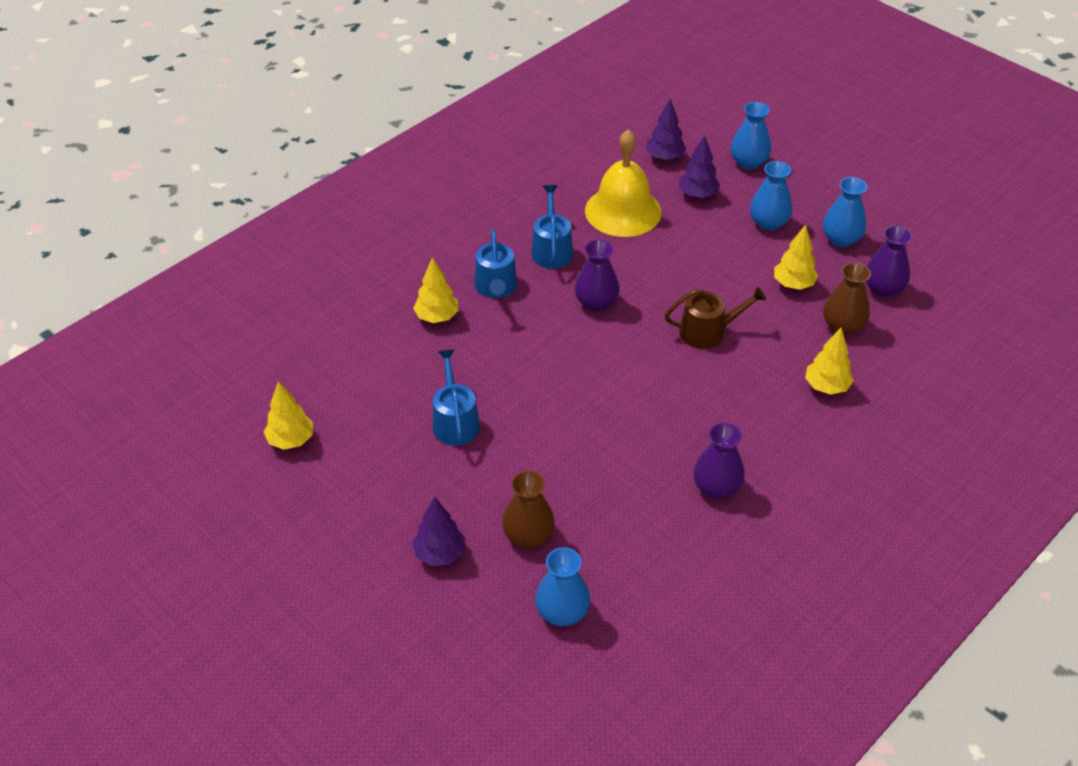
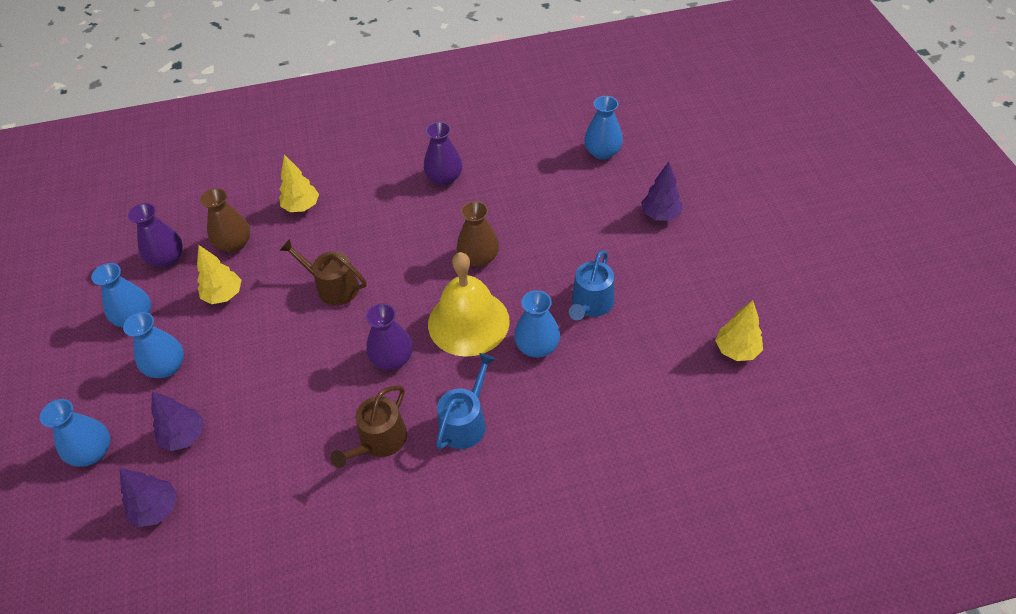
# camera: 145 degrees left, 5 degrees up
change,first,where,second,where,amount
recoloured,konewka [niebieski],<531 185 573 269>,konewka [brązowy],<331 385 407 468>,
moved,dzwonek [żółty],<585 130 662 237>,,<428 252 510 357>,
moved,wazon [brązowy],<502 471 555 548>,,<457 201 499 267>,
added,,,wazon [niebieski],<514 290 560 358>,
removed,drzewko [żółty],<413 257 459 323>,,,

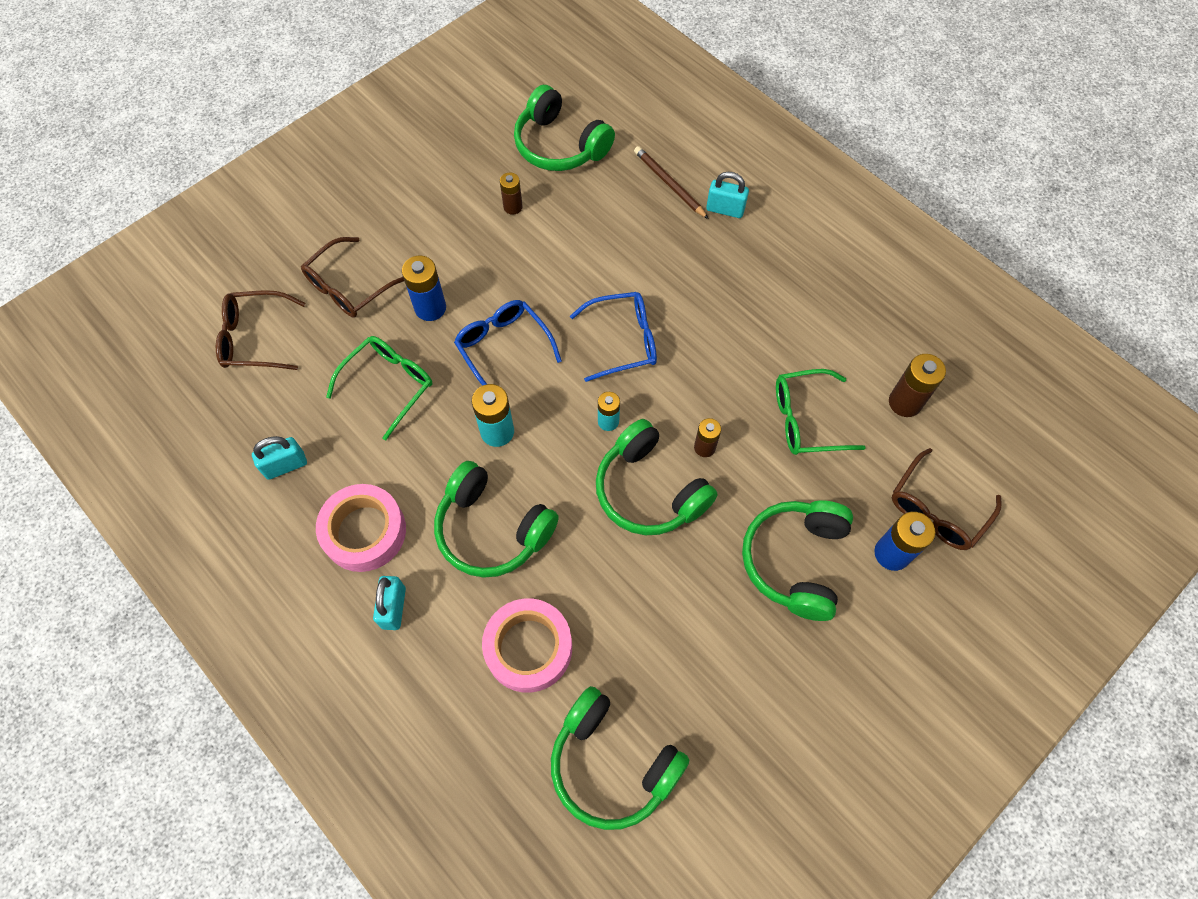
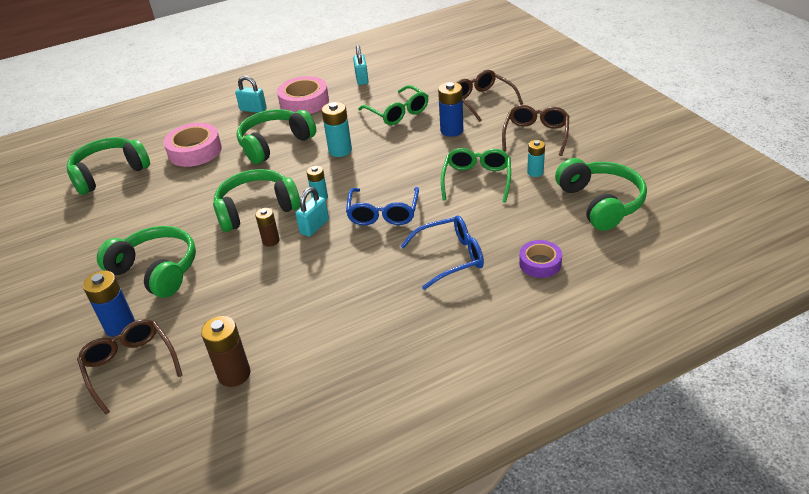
# camera: 110 degrees right, 25 degrees down
change,first,where,second,where,amount
moved,kłódka [turkusowy],<706 172 749 218>,,<296 187 329 237>,
moved,okulary [niebieski],<454 300 562 386>,,<401 215 484 290>,
moved,okulary [zielony],<776 369 865 455>,,<441 148 511 203>,
moved,okulary [brązowy],<216 290 306 370>,,<502 105 569 156>,
replaced,ołówek [brązowy],<634 146 709 219>,taśma klejąca [fioletowy],<519 240 562 278>,
recoloured,bateria [brązowy],<500 172 523 215>,bateria [turkusowy],<527 140 545 177>,
turned,słuchawki [zielony],<514 85 615 171>,,<555 158 647 231>,105 degrees clockwise

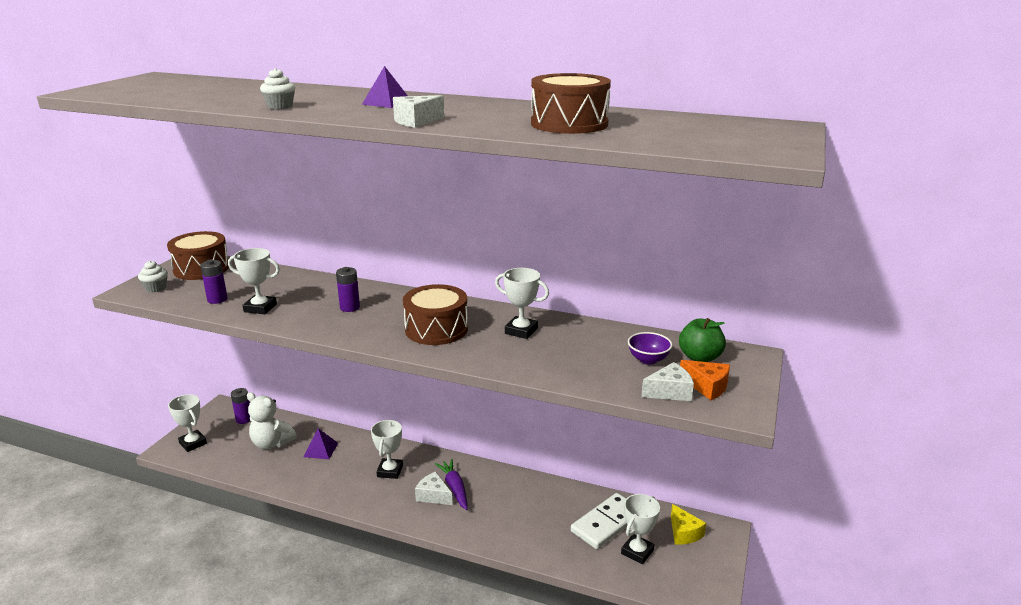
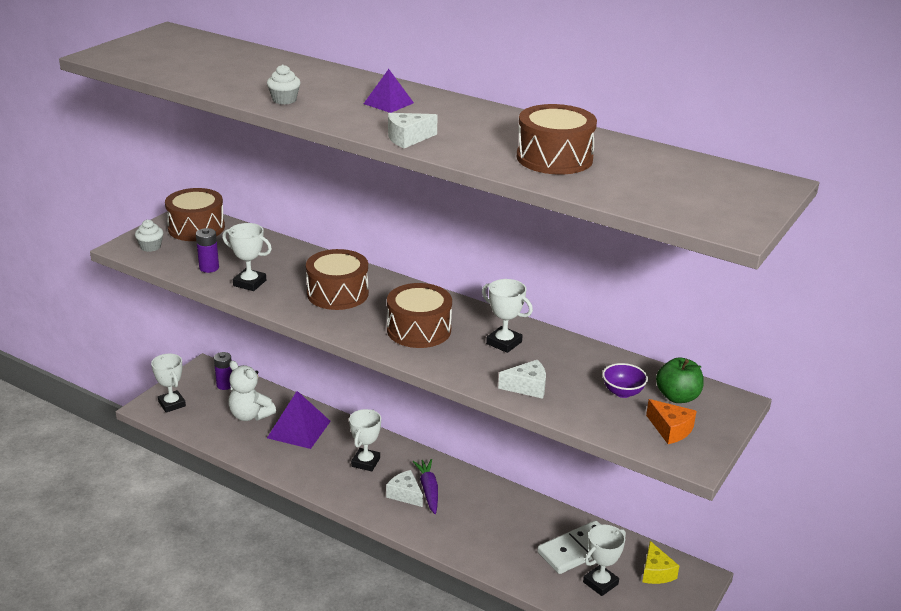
# camera: 10 degrees right, 5 degrees up
change,first,where,second,where,amount
resized,piramida [fioletowy],<304 428 338 459>,,<267 391 331 449>,x1.70
replaced,bateria [fioletowy],<336 267 360 312>,bęben [brązowy],<306 249 369 310>,
moved,ser [biały],<641 362 694 401>,,<498 360 546 399>,

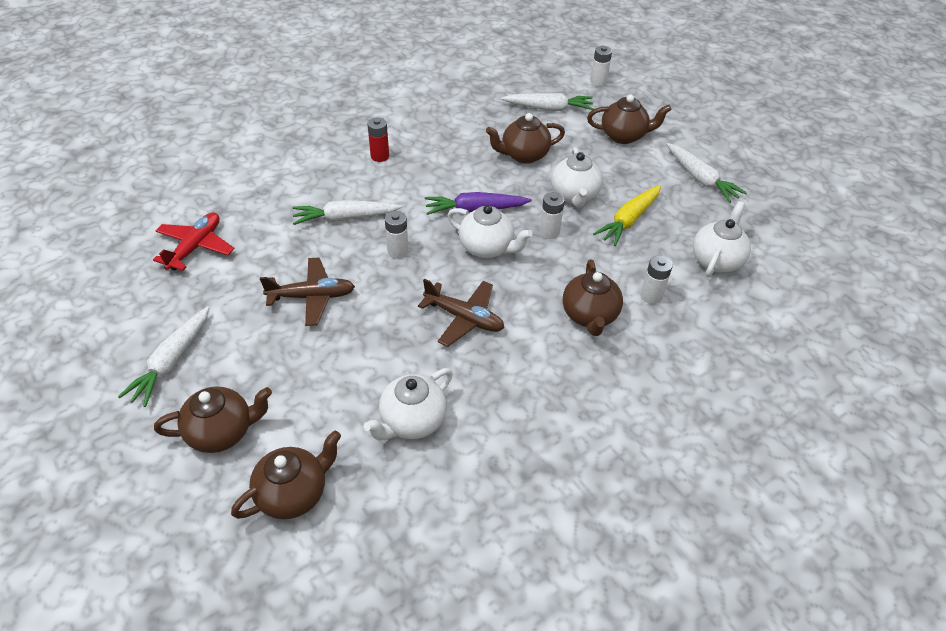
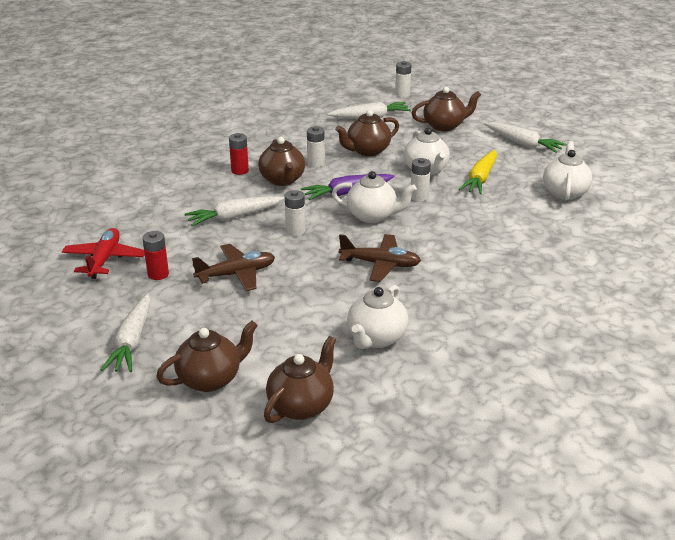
# camera: 15 degrees left, 15 degrees down
change,first,where,second,where,amount
added,,,bateria [czerwony],<142 231 169 280>,
moved,imbryk [brązowy],<563 260 623 336>,,<258 137 305 186>,
moved,bateria [biały],<641 255 673 304>,,<307 126 325 168>,

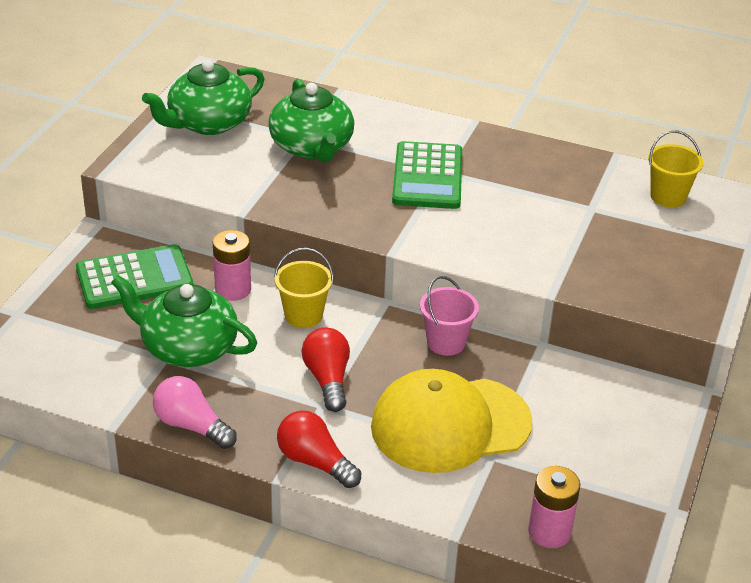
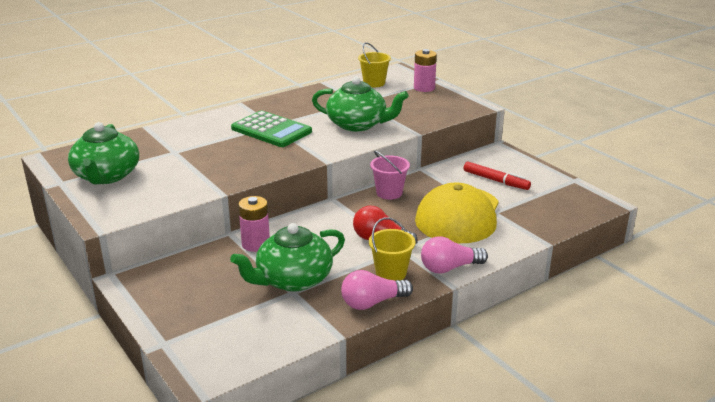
# camera: 55 degrees left, 10 degrees down
change,first,where,second,where,amount
moved,imbryk [zielony],<268 79 354 162>,,<312 77 409 132>,
moved,wiadro [żółty],<274 248 334 328>,,<369 217 416 281>,
moved,bateria [różowy],<528 466 580 548>,,<414 49 437 92>,
recoloured,żarówka [czerwony],<277 410 361 488>,żarówka [różowy],<421 237 488 274>,
added,,,flamaster [czerwony],<464 162 531 190>,
removed,kalkulator [zielony],<76 244 193 309>,,,

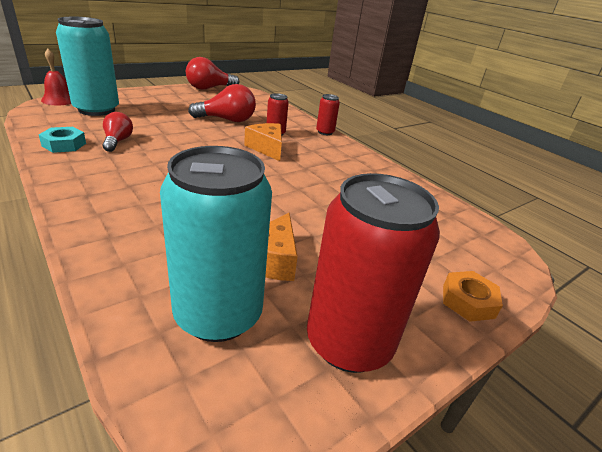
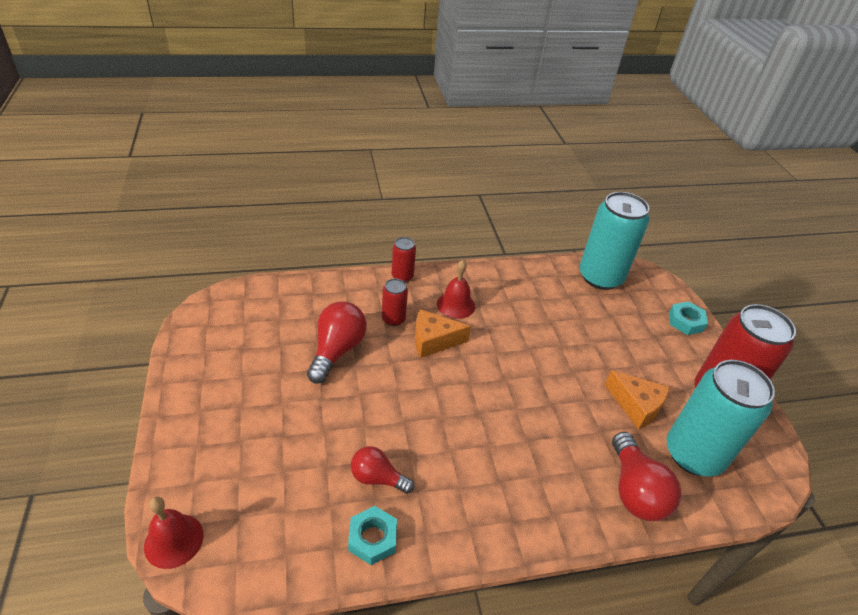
# camera: 65 degrees left, 10 degrees up
change,first,where,second,where,amount
added,,,dzwonek [czerwony],<437 260 475 319>,
moved,puszka [turkusowy],<56 17 119 116>,,<579 192 649 290>,
moved,żarówka [czerwony],<186 57 239 90>,,<612 432 681 521>,
recoloured,nakrętka [pomarańczowy],<443 271 503 322>,nakrętka [turkusowy],<669 301 708 335>,

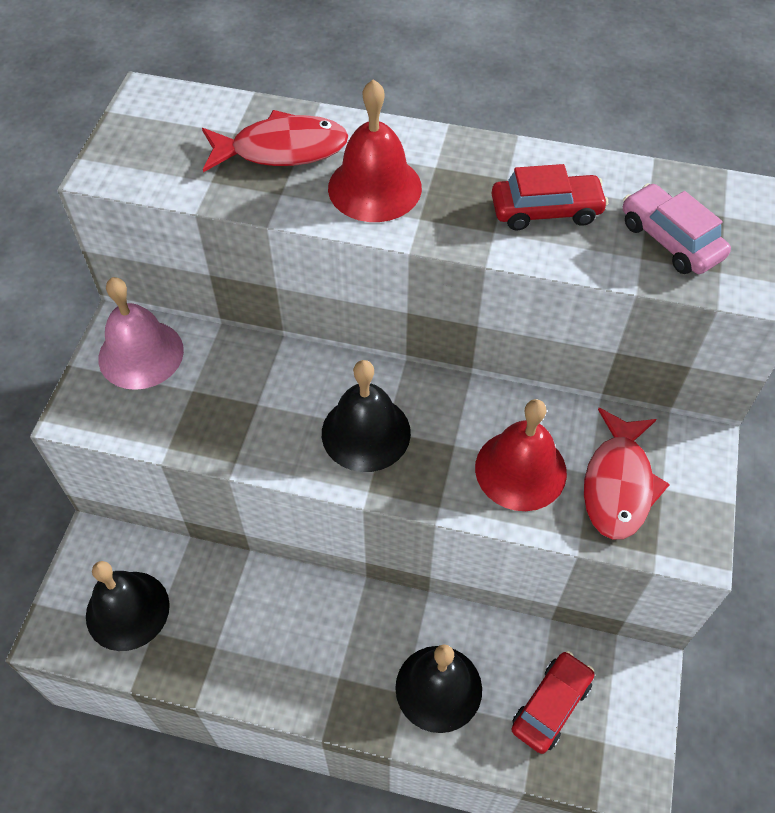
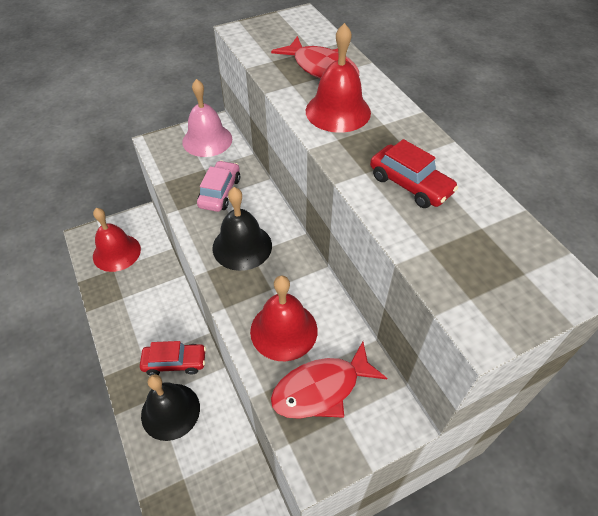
# camera: 50 degrees right, 5 degrees down
change,first,where,second,where,amount
recoloured,dzwonek [czarny],<86 561 170 651>,dzwonek [czerwony],<93 208 141 272>,
moved,samochód [czerwony],<511 651 594 754>,,<140 341 206 376>,
moved,samochód [różowy],<623 183 731 274>,,<197 160 240 212>,

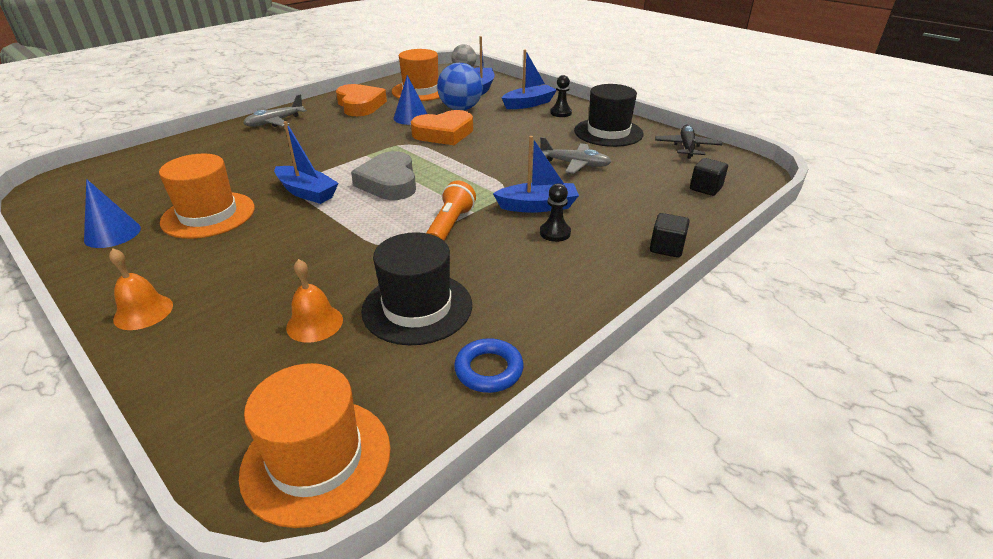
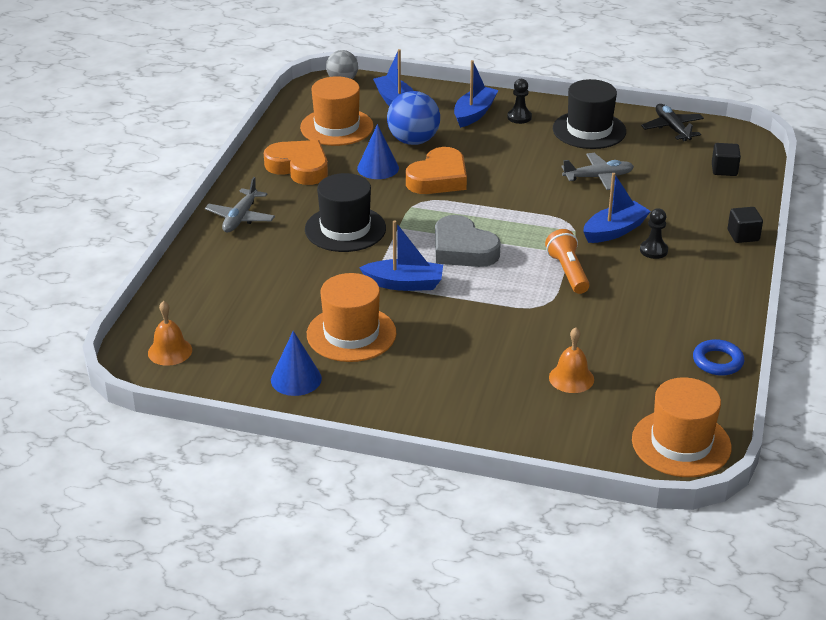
# camera: 30 degrees left, 0 degrees up
change,first,where,second,where,amount
moved,dzwonek [pomarańczowy],<109 248 173 330>,,<148 301 192 366>,
moved,kapelusz [czarny],<361 232 472 345>,,<305 173 386 252>,

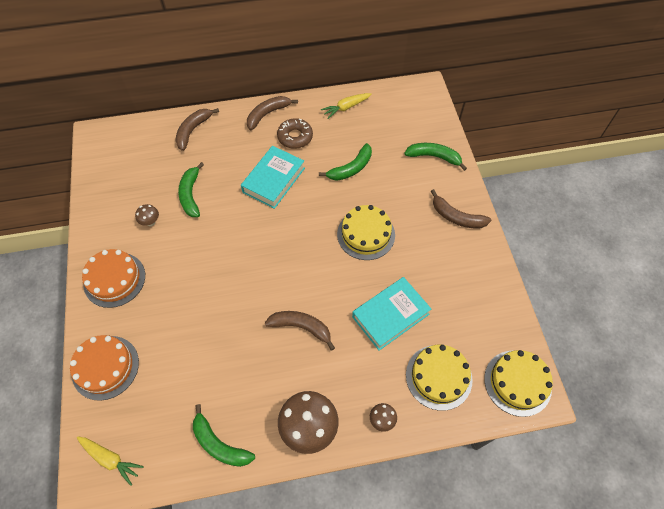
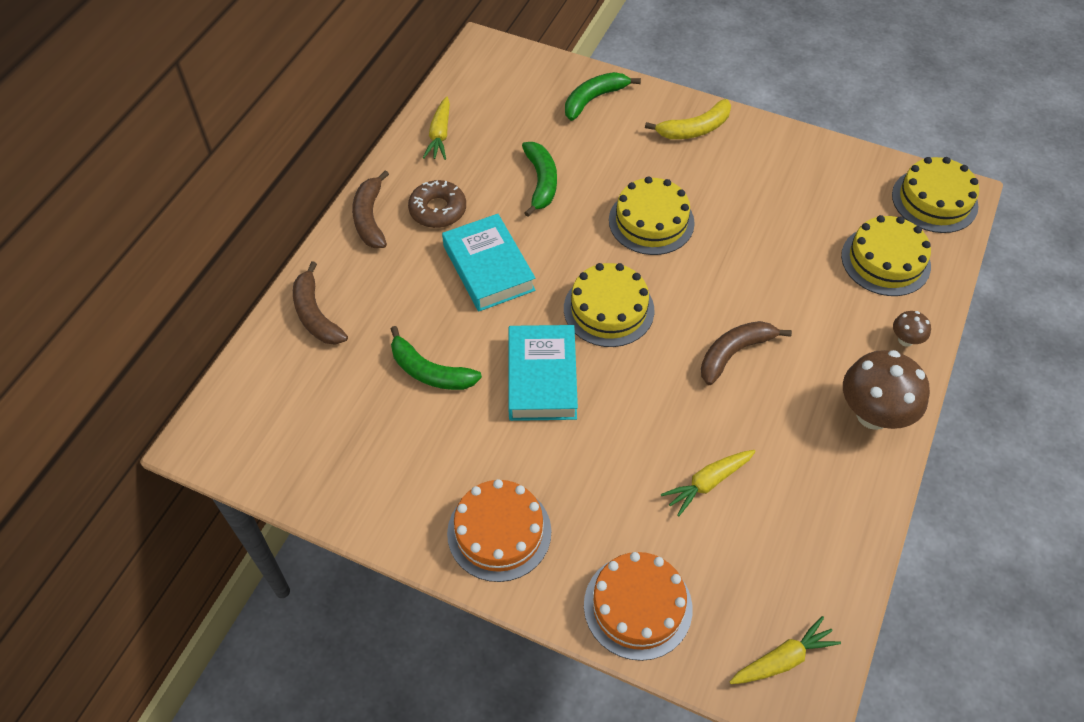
# camera: 55 degrees left, 5 degrees down
change,first,where,second,where,amount
moved,książka [turkusowy],<352 277 431 351>,,<508 325 578 421>,
added,,,tort [żółty],<564 263 654 347>,
recoloured,banan [brązowy],<431 189 491 229>,banan [żółty],<645 99 731 139>,
added,,,marchewka [żółty],<661 450 756 516>,
removed,grzyb [brązowy],<135 204 159 226>,,,
removed,banan [zielony],<193 404 255 467>,,,

